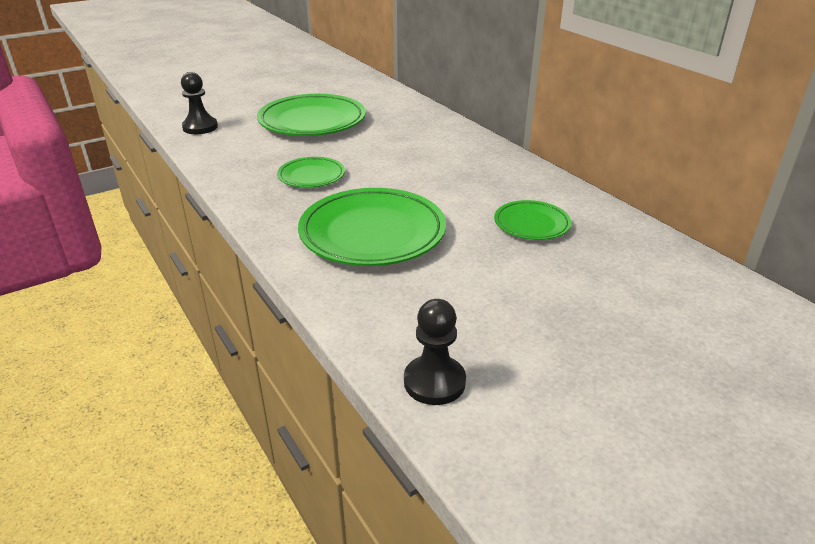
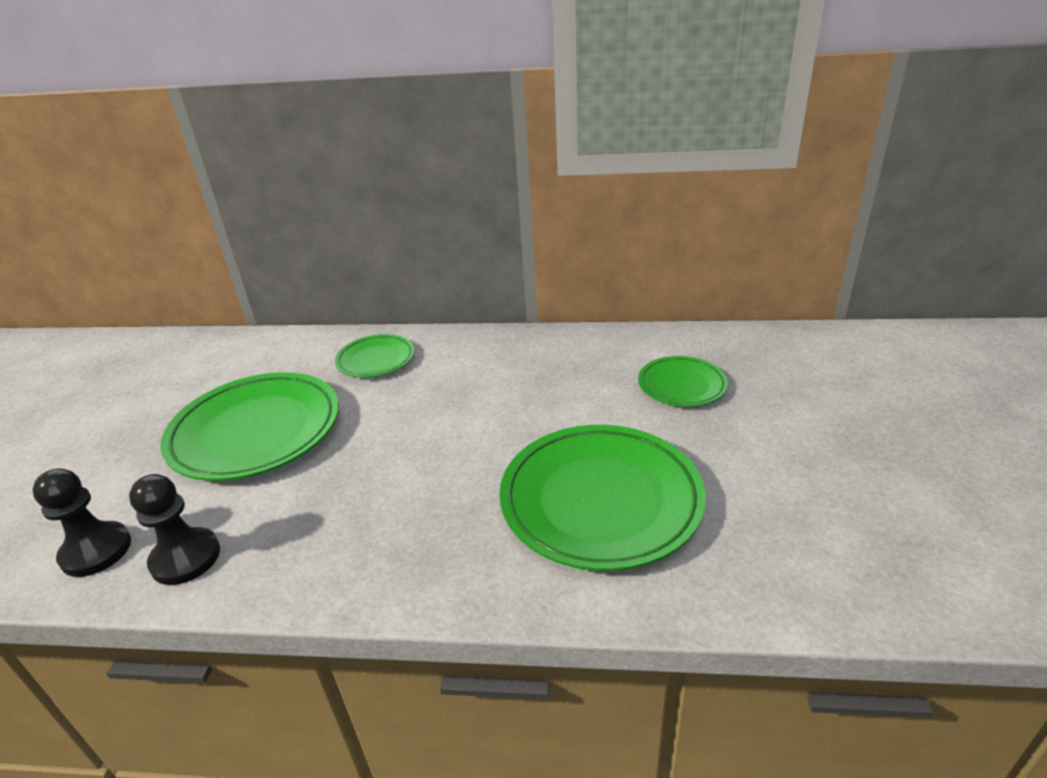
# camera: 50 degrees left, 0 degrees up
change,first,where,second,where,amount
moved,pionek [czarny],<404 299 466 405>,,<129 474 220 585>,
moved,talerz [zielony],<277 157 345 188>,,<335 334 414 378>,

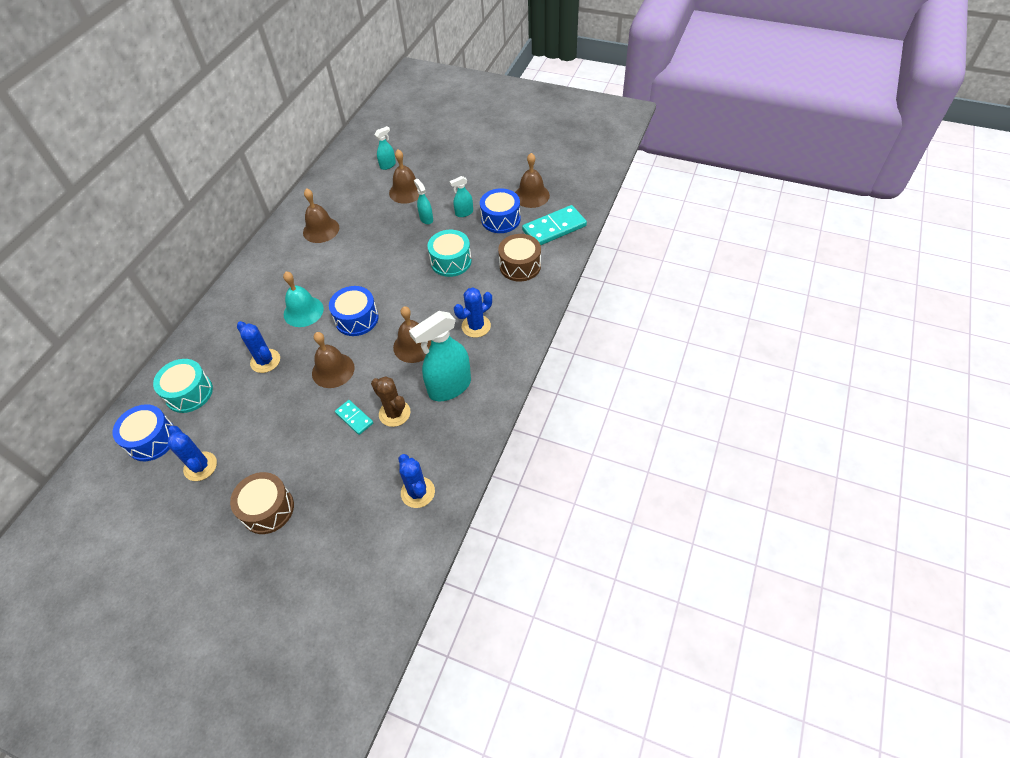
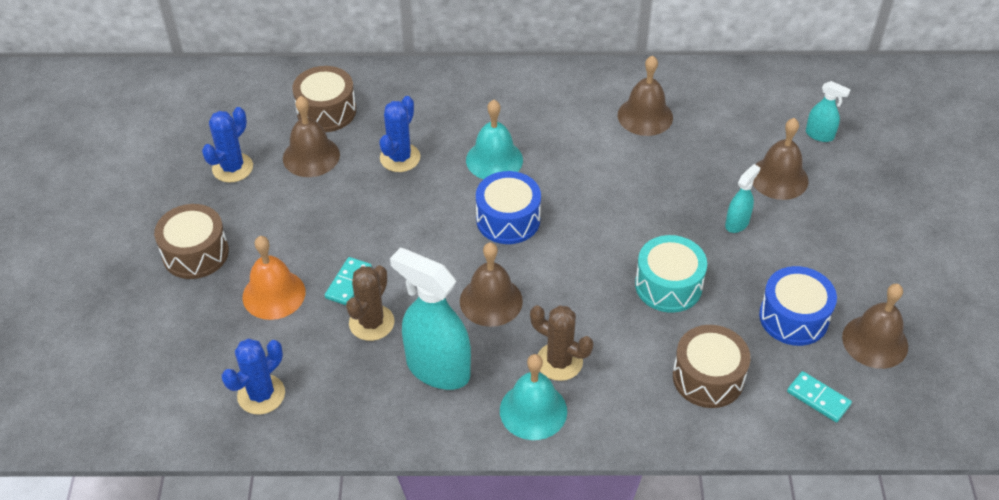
# camera: 65 degrees right, 5 degrees down
change,first,where,second,where,amount
added,,,dzwonek [pomarańczowy],<243 236 305 320>,
moved,dzwonek [brązowy],<312 332 355 388>,,<283 96 340 177>,
recoloured,bęben [turkusowy],<153 359 213 413>,bęben [brązowy],<292 66 356 132>,
added,,,dzwonek [turkusowy],<500 354 567 440>,
recoloured,kaktus [niebieski],<454 287 492 338>,kaktus [brązowy],<530 305 593 381>,
resized,kostka domina [turkusowy],<522 205 587 245>,,<787 371 852 422>,x0.54
removed,bęben [niebieski],<113 404 174 461>,,,
removed,spryskiwacz [turkusowy],<450 176 473 217>,,,

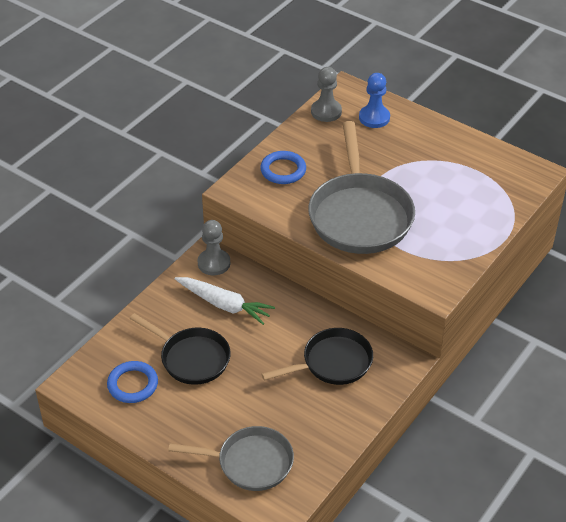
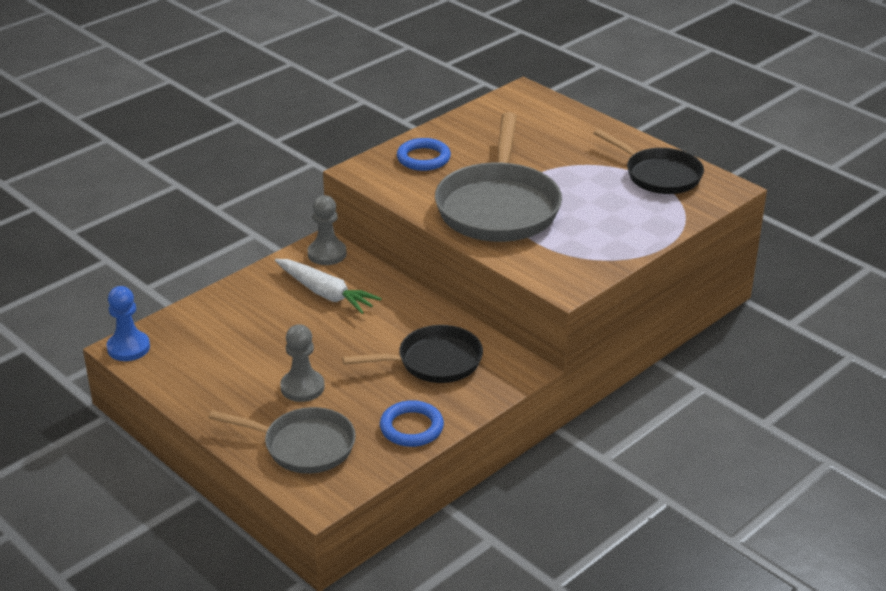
# camera: 10 degrees right, 10 degrees down
change,first,where,second,where,amount
moved,pionek [niebieski],<359 73 390 128>,,<106 286 150 361>,
moved,pionek [szary],<311 67 342 122>,,<280 324 325 402>,
moved,pierścień [niebieski],<107 361 158 403>,,<380 400 444 447>,
moved,patelnia [czarny],<130 313 231 385>,,<594 129 704 194>,

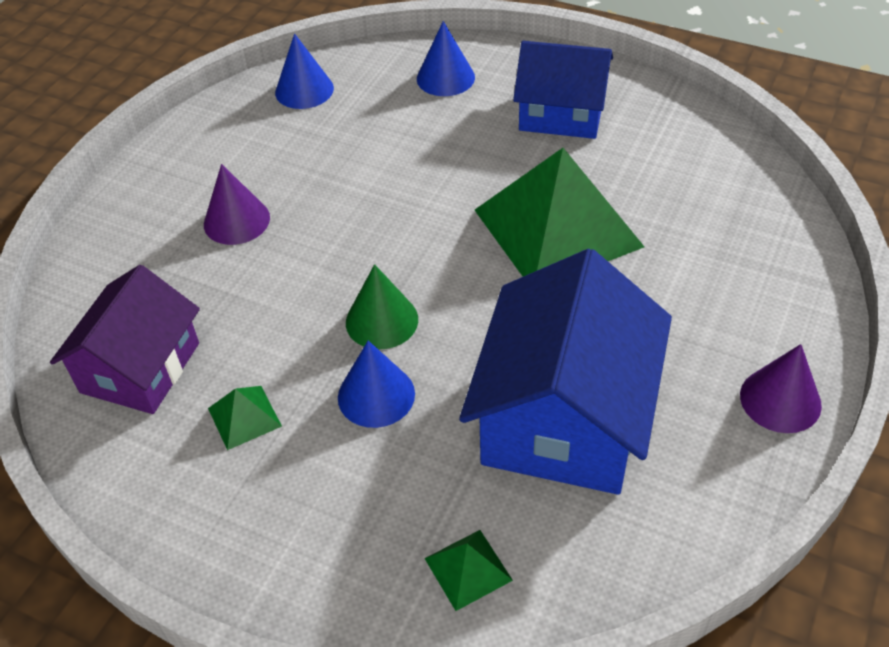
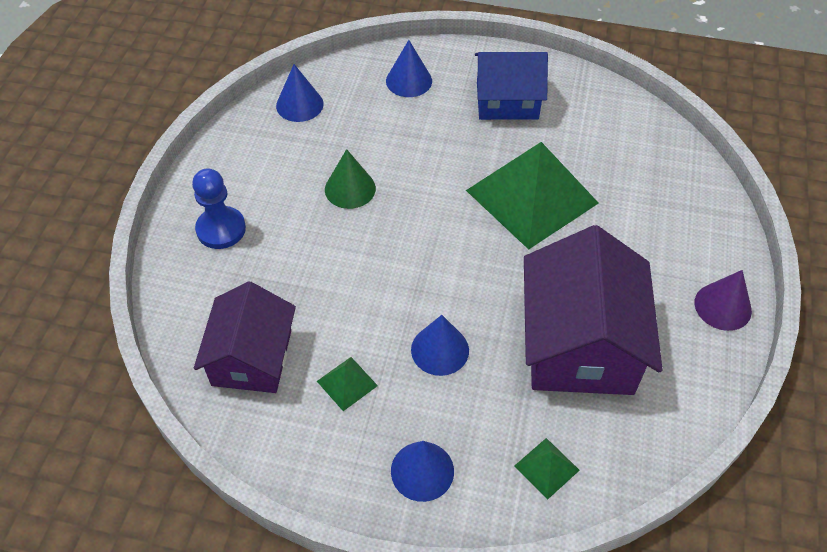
# camera: 15 degrees left, 5 degrees up
change,first,where,second,where,amount
added,,,pionek [niebieski],<192 168 246 249>,
moved,stożek [zielony],<346 264 418 349>,,<325 149 376 209>,
added,,,stożek [niebieski],<391 441 454 502>,
recoloured,domek [niebieski],<459 249 672 494>,domek [fioletowy],<524 225 663 395>,
removed,stożek [fioletowy],<204 164 270 245>,,,

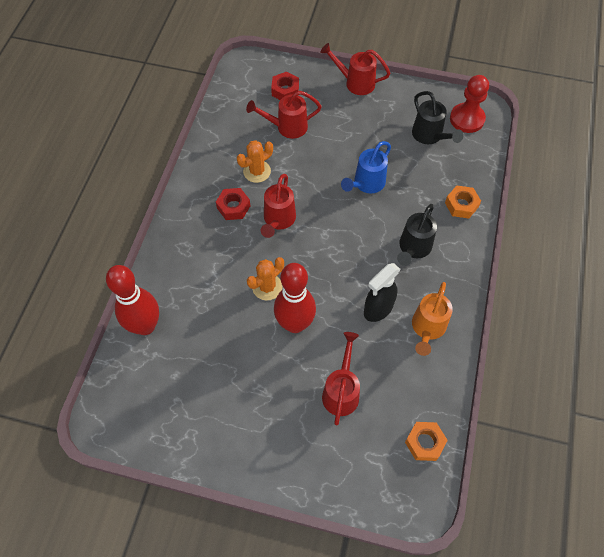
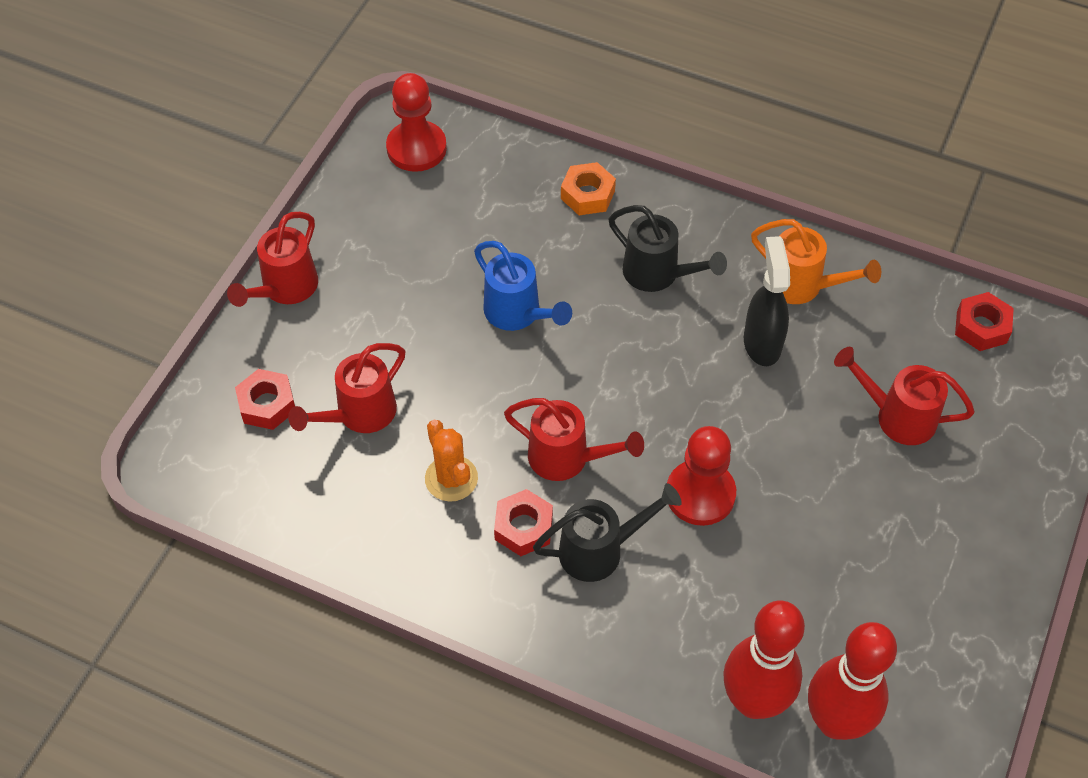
# camera: 80 degrees left, 5 degrees down
change,first,where,second,where,amount
turned,konewka [czerwony],<246 91 322 139>,,<288 343 405 433>,45 degrees clockwise
moved,konewka [czarny],<412 91 464 144>,,<533 483 682 582>,
replaced,kaktus [pomarańczowy],<247 257 284 301>,pionek [czerwony],<667 426 736 526>,
turned,spryskiwacz [czarny],<364 263 400 322>,,<744 236 790 366>,150 degrees counterclockwise
moved,kręgiel [czerwony],<274 263 316 333>,,<808 622 897 740>,
recoloured,nakrętka [pomarańczowy],<405 422 448 461>,nakrętka [czerwony],<955 292 1014 351>,

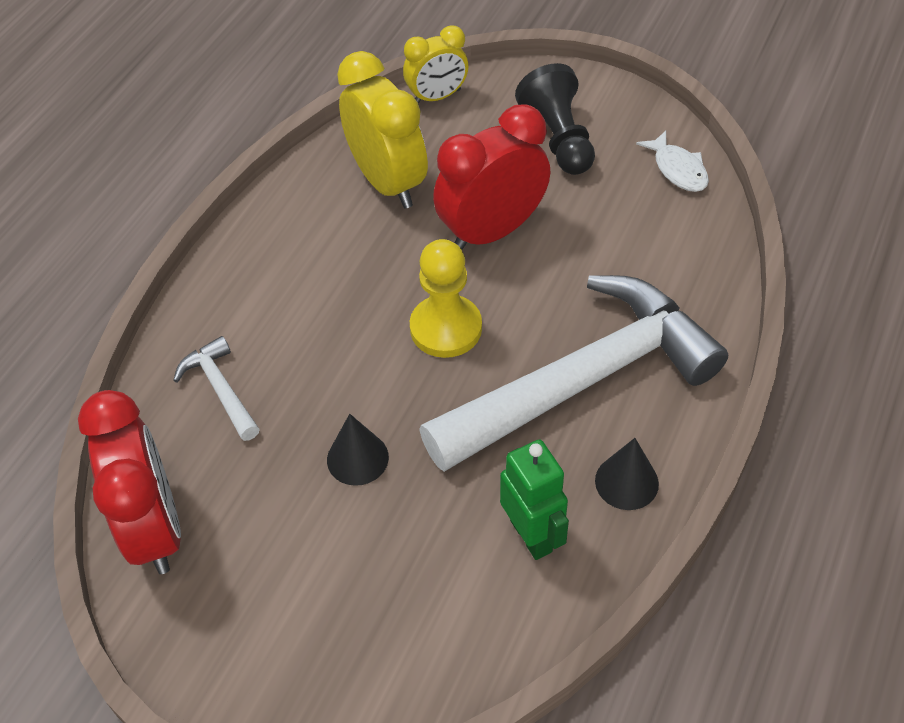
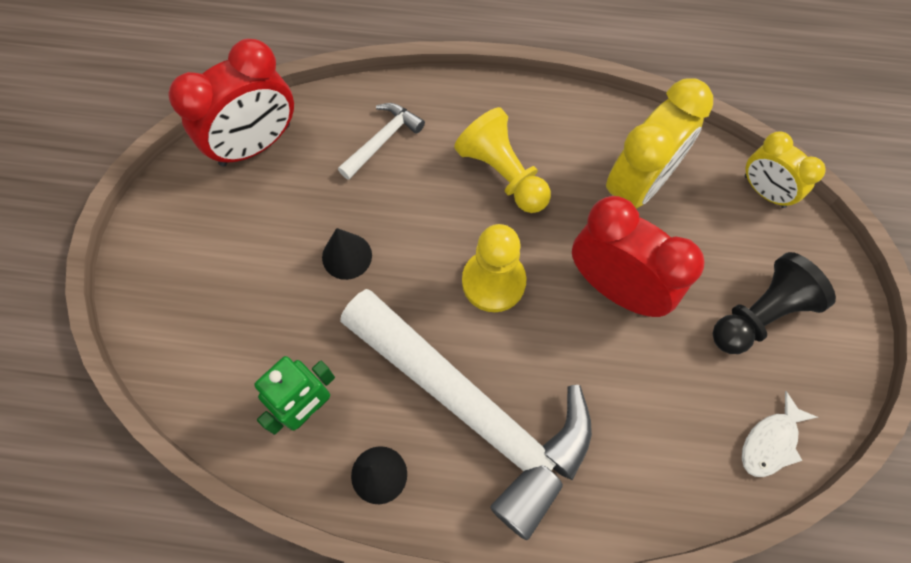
# camera: 70 degrees right, 15 degrees up
change,first,where,second,where,amount
added,,,pionek [żółty],<454 107 551 213>,

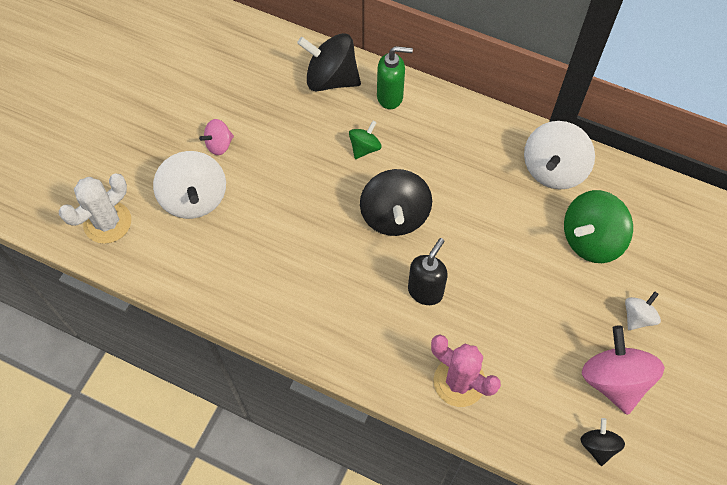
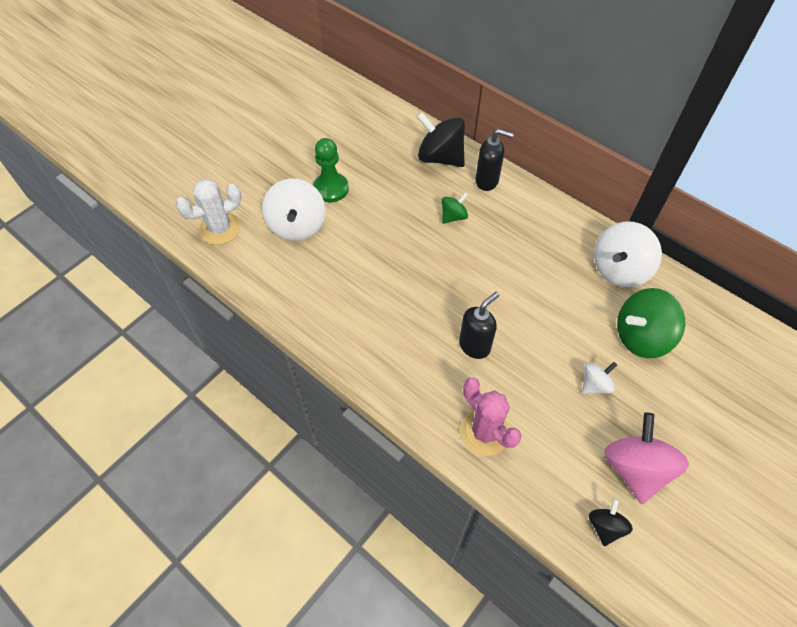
# camera: 15 degrees right, 5 degrees down
change,first,where,second,where,amount
replaced,bączek [różowy],<199 119 234 155>,pionek [zielony],<313 138 349 202>,
recoloured,dozownik mydła [zielony],<377 46 413 109>,dozownik mydła [czarny],<475 129 514 191>,
moved,bączek [biały],<625 291 661 330>,,<582 362 617 394>,
removed,bączek [czarny],<360 169 432 236>,,,

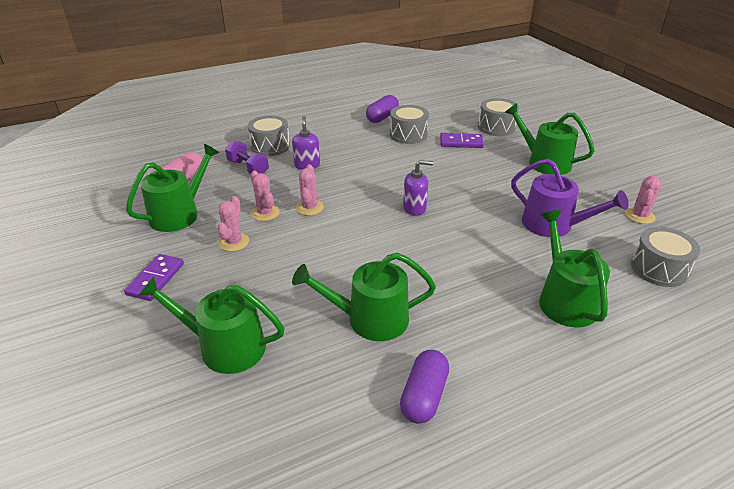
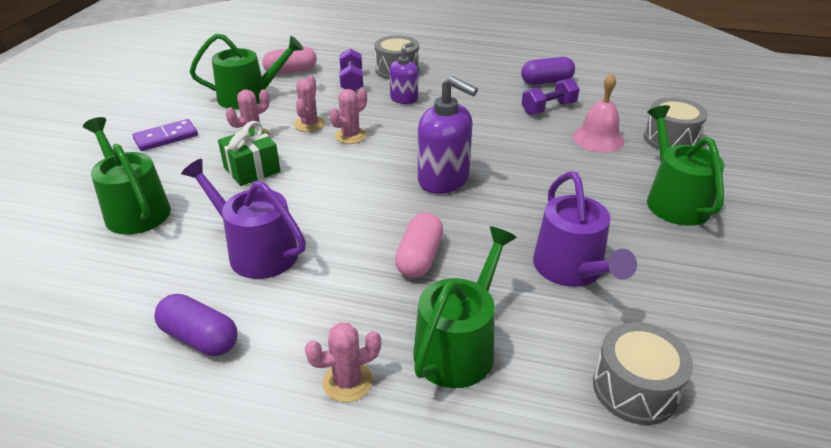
# camera: 40 degrees right, 0 degrees up
change,first,where,second,where,amount
turned,kapsułka [fioletowy],<400 350 449 424>,,<154 294 238 356>,60 degrees clockwise
recoloured,konewka [zielony],<292 253 436 341>,konewka [fioletowy],<181 159 306 279>,
added,,,prezent [zielony],<218 121 280 186>,
moved,kaktus [różowy],<625 176 662 224>,,<305 323 381 402>,
added,,,kapsułka [różowy],<395 212 443 278>,
resized,dozownik mydła [fioletowy],<403 160 433 216>,,<418 76 478 194>,x1.65
replaced,bęben [szary],<390 105 429 144>,hantel [fioletowy],<522 78 580 115>,
replaced,kostka domina [fioletowy],<440 133 484 148>,dzwonek [różowy],<573 73 624 152>,

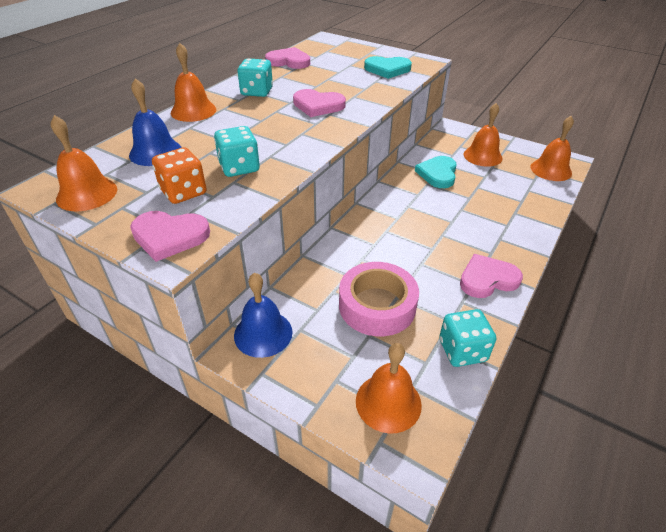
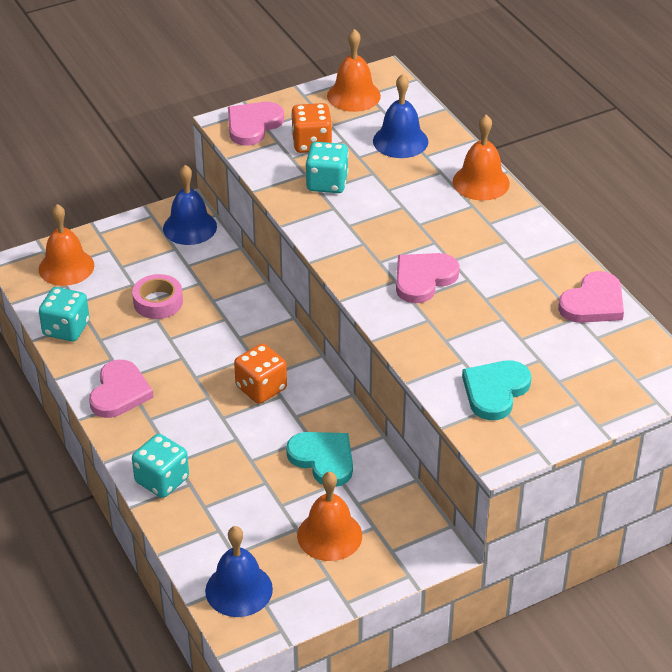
# camera: 120 degrees right, 0 degrees up
change,first,where,second,where,amount
resized,taśma klejąca [różowy],<339 262 419 336>,,<132 274 183 319>,x0.62
moved,kostka do gry [turkusowy],<237 58 273 97>,,<132 434 189 498>,
recoloured,dzwonek [pomarańczowy],<530 116 574 181>,dzwonek [niebieski],<205 526 273 617>,
added,,,kostka do gry [pomarańczowy],<234 343 287 404>,

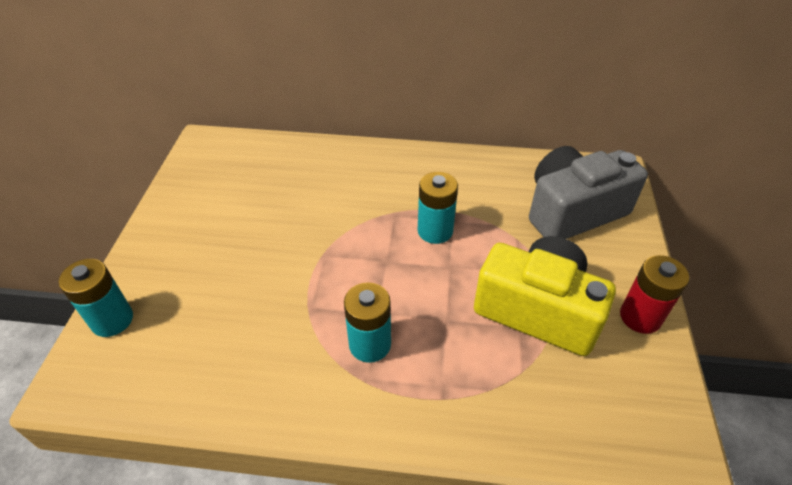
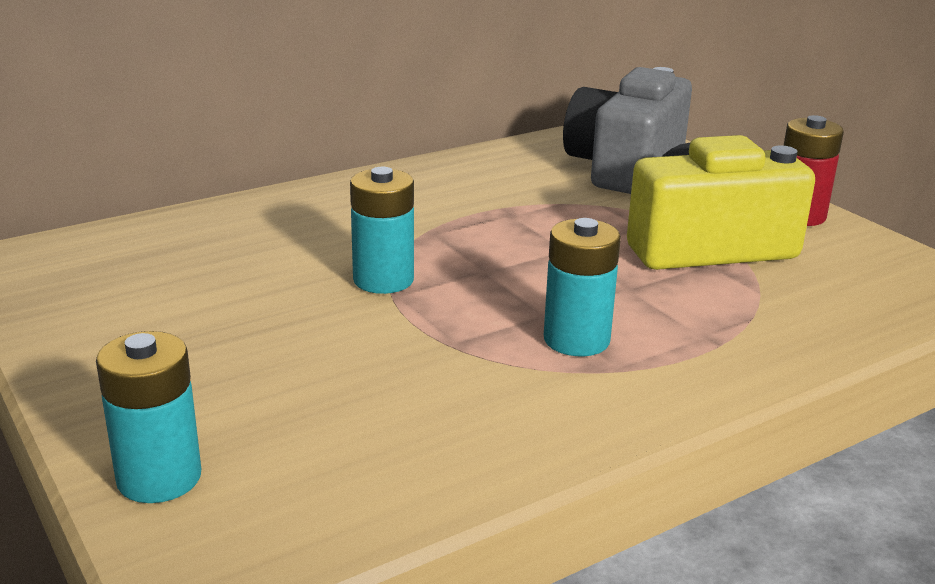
# camera: 40 degrees left, 20 degrees down
change,first,where,second,where,amount
moved,bateria [turkusowy],<418 172 458 244>,,<350 167 414 294>,

